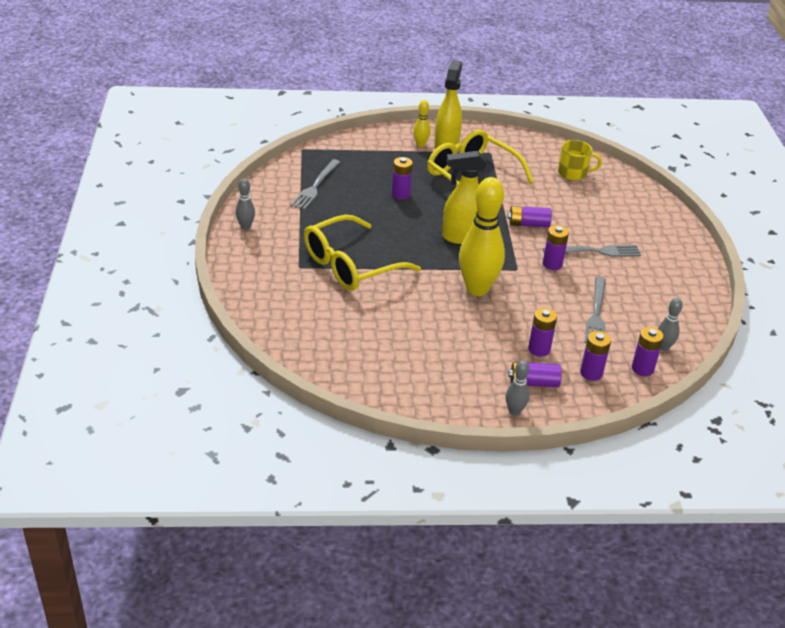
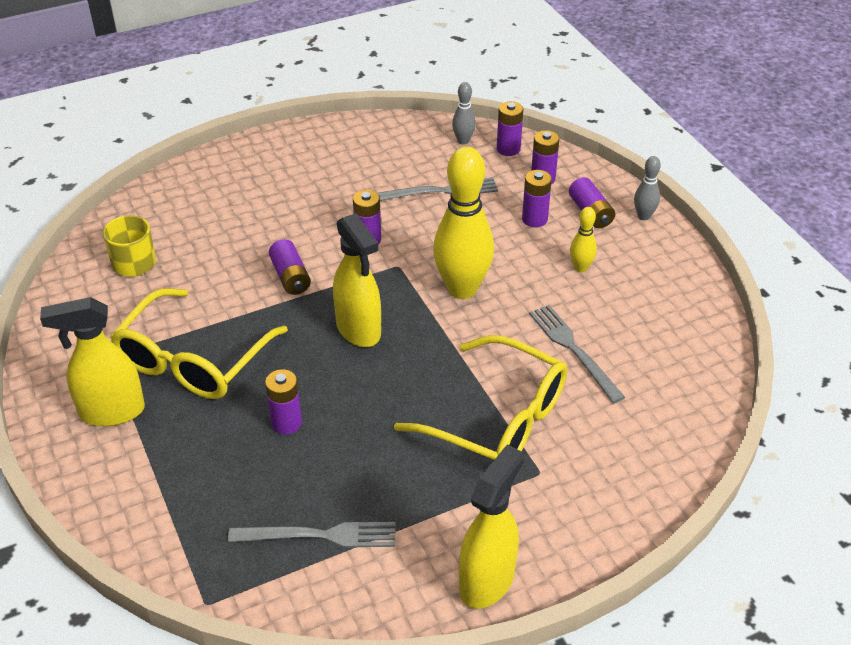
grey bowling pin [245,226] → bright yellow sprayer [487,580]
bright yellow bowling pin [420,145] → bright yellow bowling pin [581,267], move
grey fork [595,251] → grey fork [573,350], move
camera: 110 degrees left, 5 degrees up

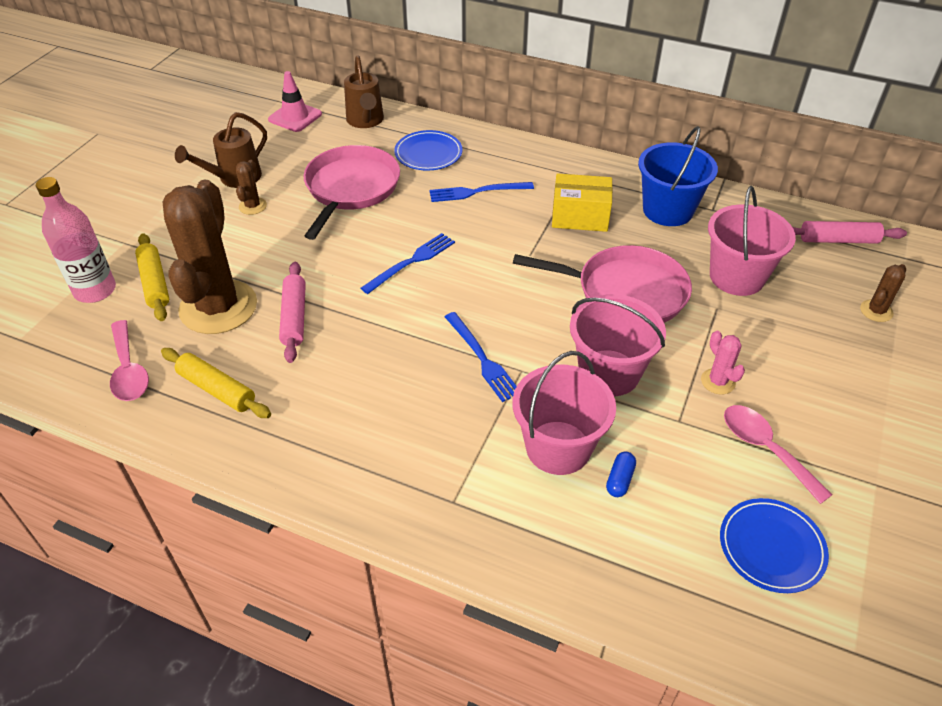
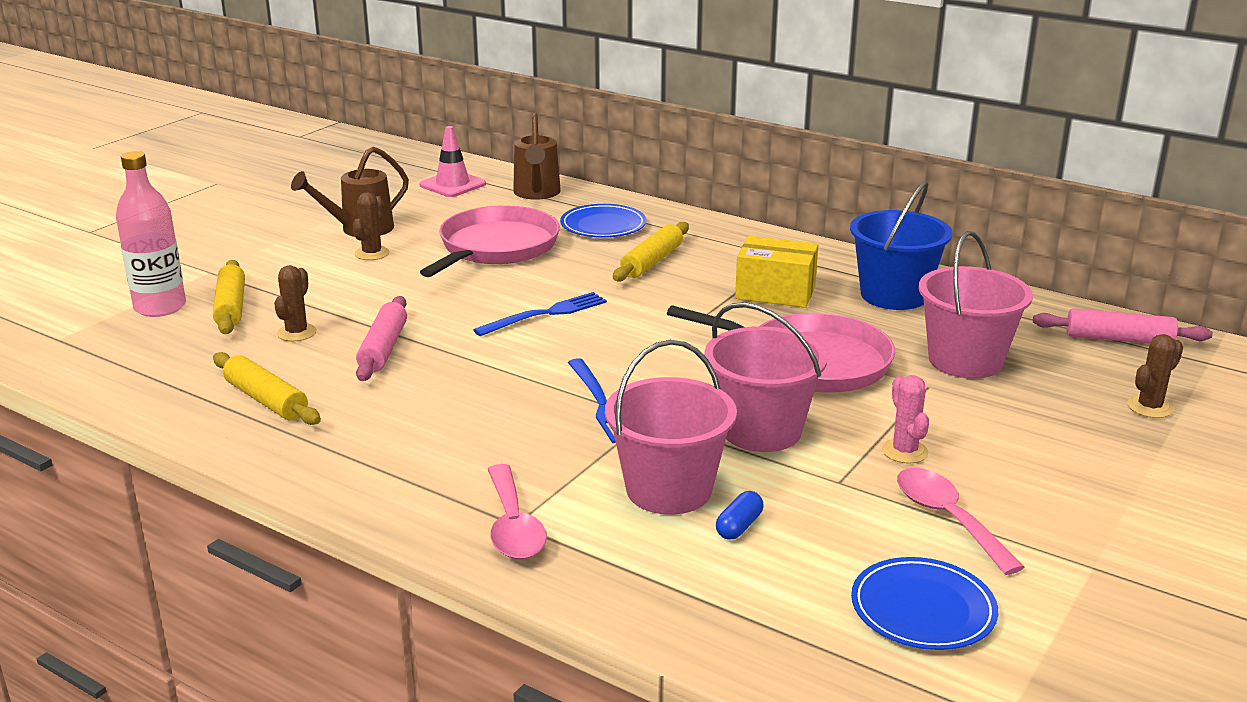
pink tablespoon [129,370] → pink tablespoon [513,526], move
brown cactus [218,307] → brown cactus [296,333], x0.41
royal blue fork [477,192] → bright yellow dough roller [652,261]
camera: 10 degrees right, 20 degrees down

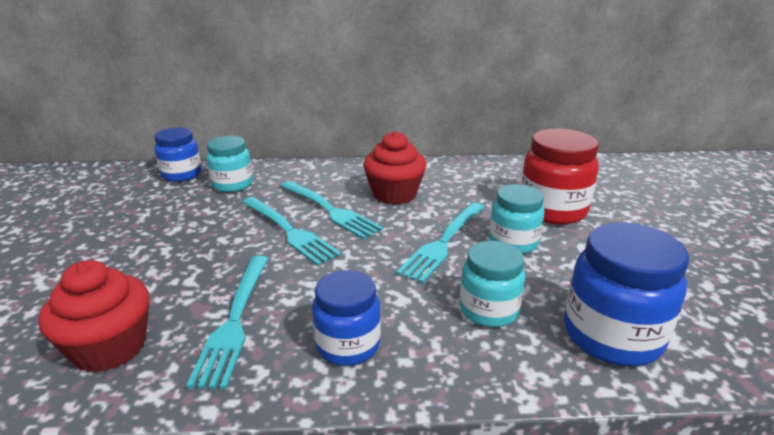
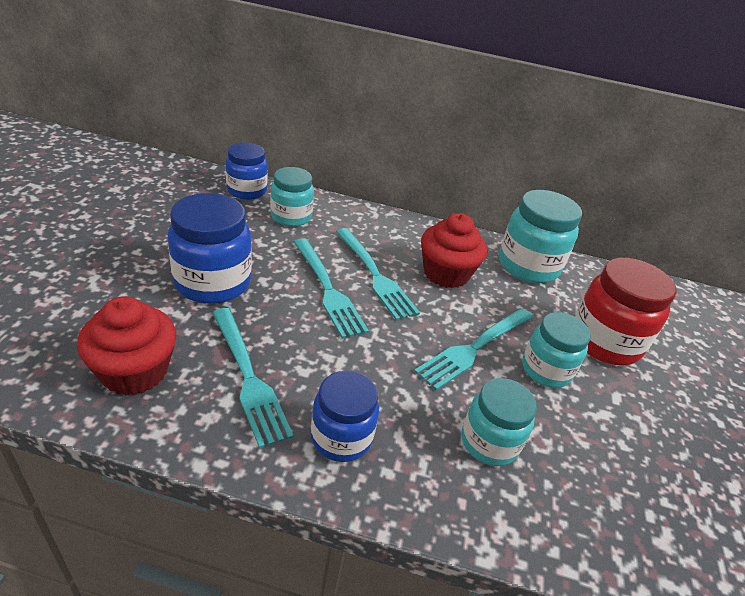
turquoise fork [235,320] → turquoise fork [248,377], 45 degrees counterclockwise
royal blue preserve jar [612,336] → royal blue preserve jar [213,282], move
- → turquoise preserve jar [528,266]
camera: 10 degrees right, 10 degrees up

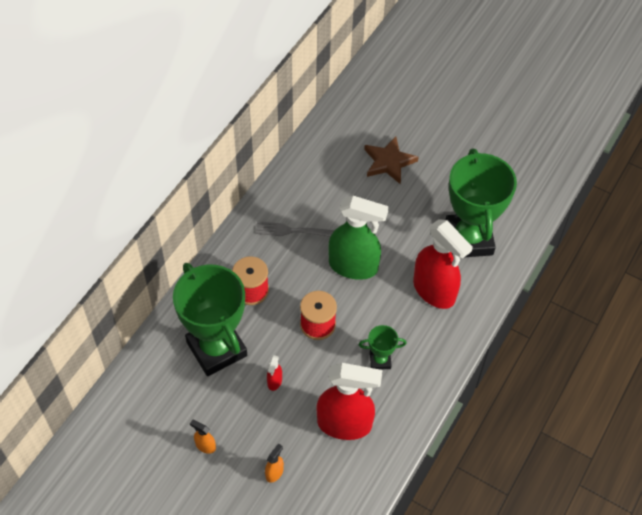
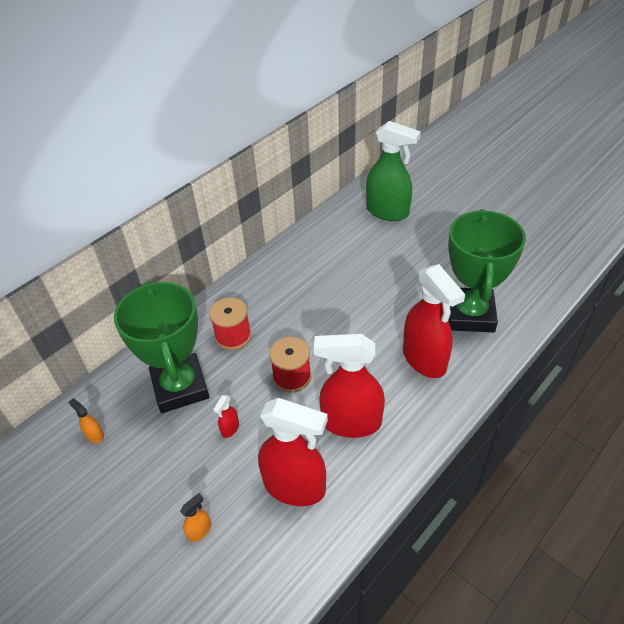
orange-coloured sprayer [205,446] → orange-coloured sprayer [94,435], move
grey fork [294,231] → -
green sprayer [353,266] → green sprayer [388,212], move
green prize cup [380,360] → crimson sprayer [351,422]
brown five-pointed star [388,162] → -
camera: 15 degrees right, 10 degrees down

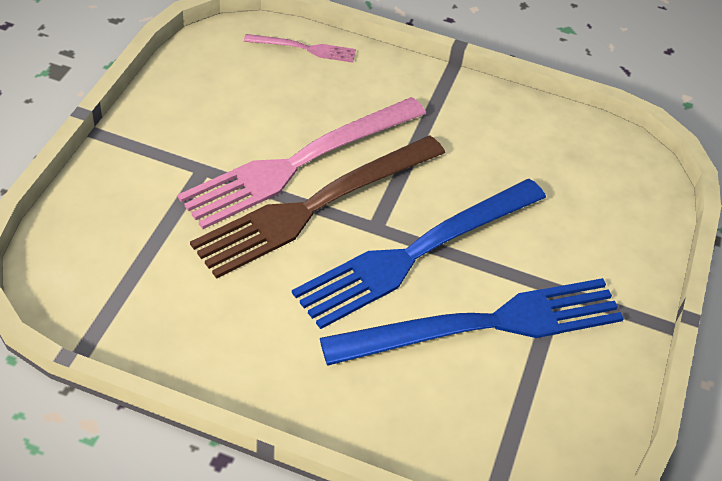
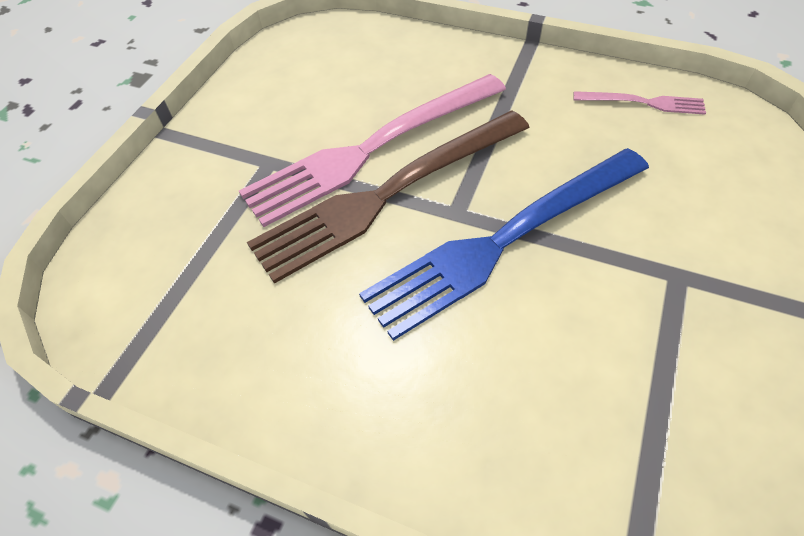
pink fork [304,48] → pink fork [643,103], move
royal blue fork [485,325] → -
camera: 10 degrees right, 5 degrees up

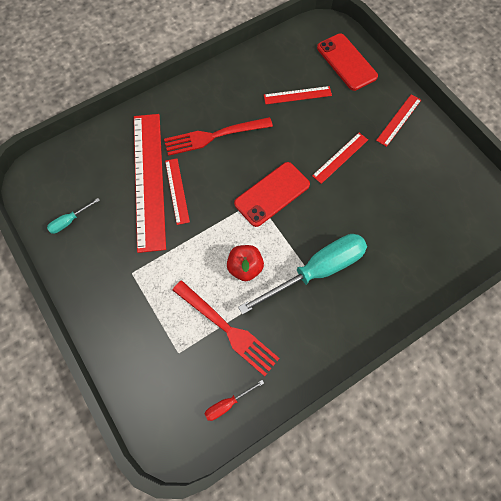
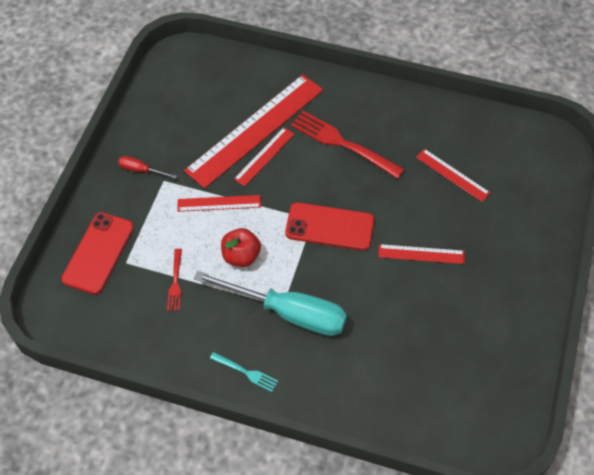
turquoise screwdriver [69,221] → -
crimson fork [227,329] → crimson fork [175,282], x0.51
crimson screwdriver [227,404] → crimson screwdriver [141,170], move
crimson smartphone [346,62] → crimson smartphone [98,253], move
crimson measuring stick [399,120] → crimson measuring stick [219,203], move
- → turquoise fork [246,372]
camera: 50 degrees right, 10 degrees down

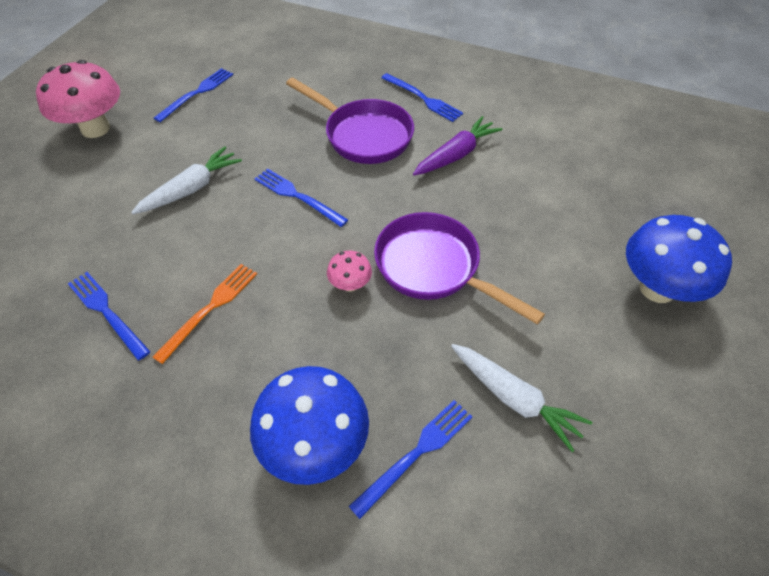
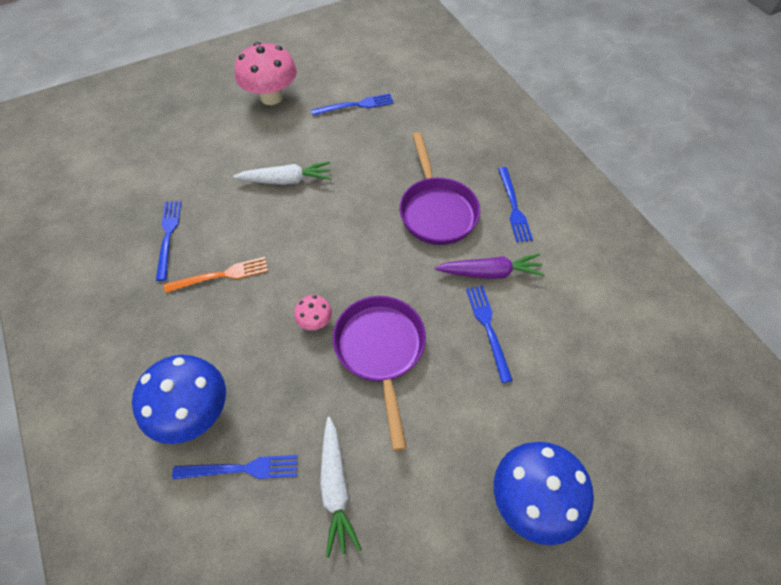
royal blue fork [298,196] → royal blue fork [488,328], move
camera: 40 degrees right, 5 degrees up

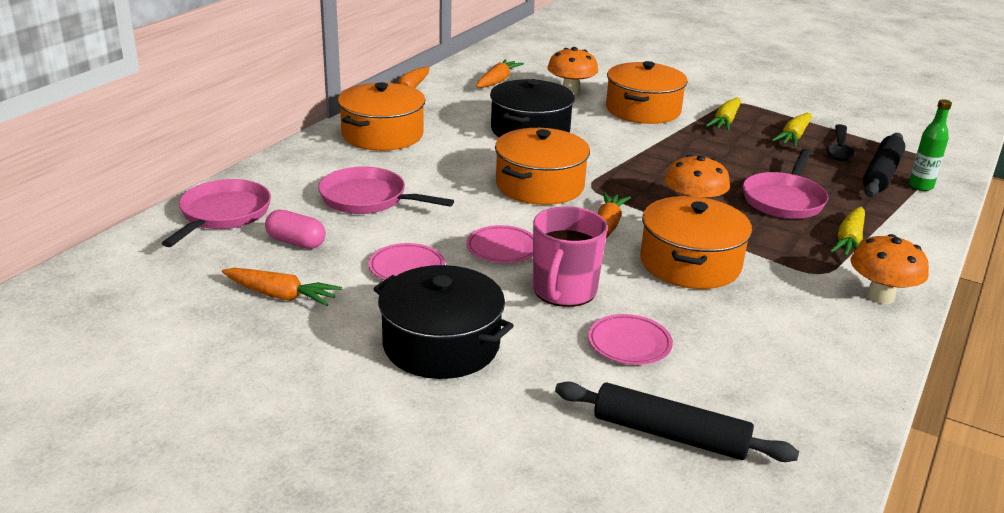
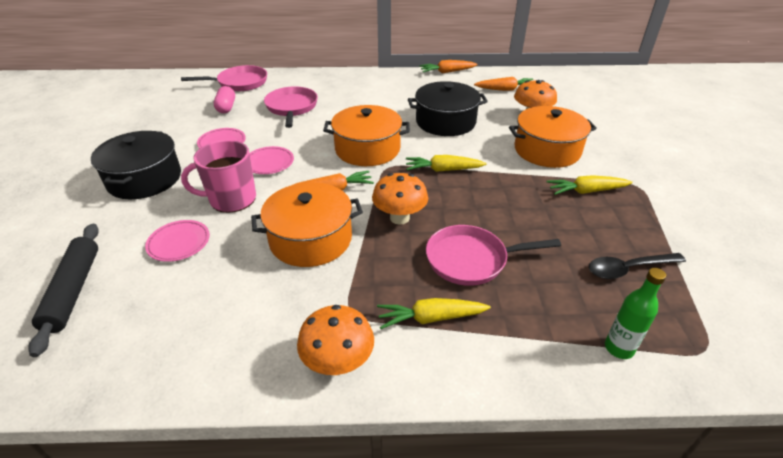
orange-coloured carrot [281,296] → -
orange-coloured stockpot [382,135] → -
bright yellow carrot [793,137] → bright yellow carrot [443,170], move
black dough roller [881,173] → -
camera: 60 degrees right, 10 degrees up

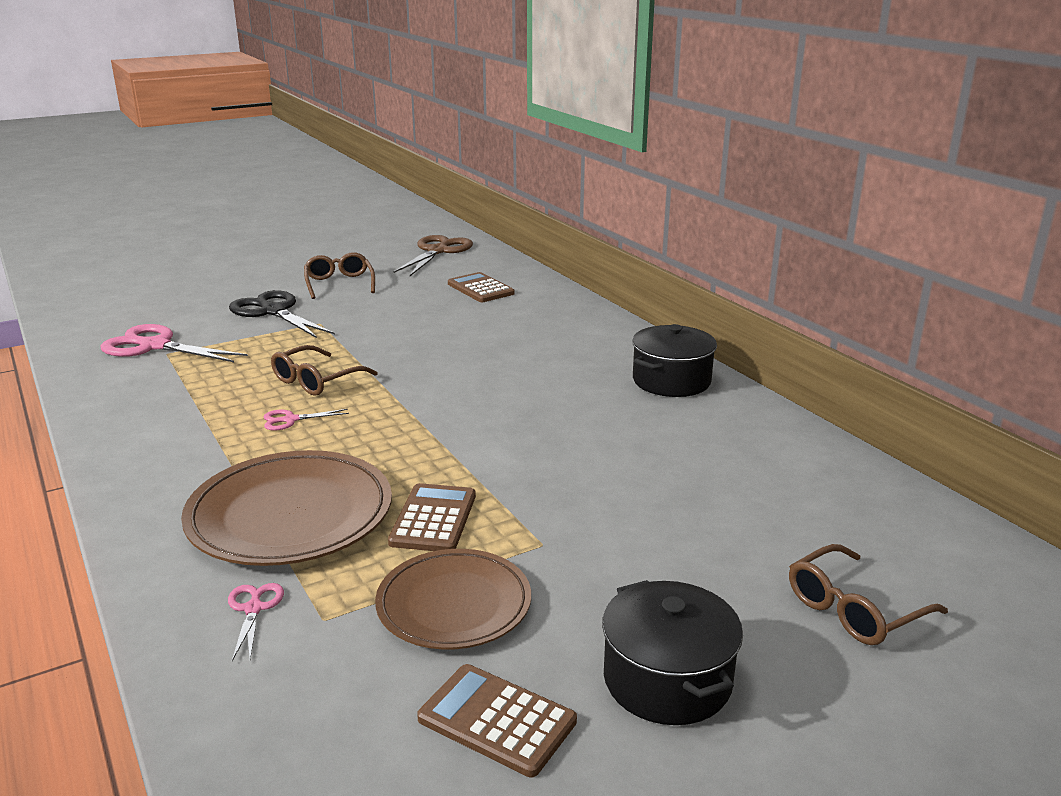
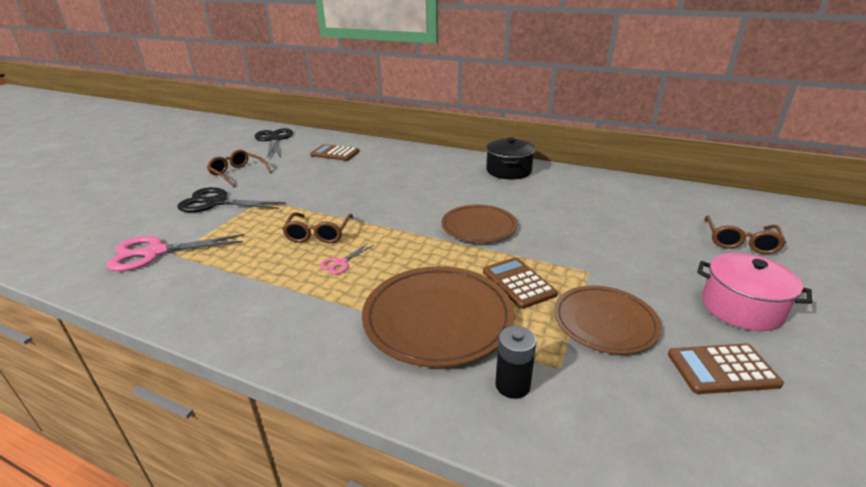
pink pair of scissors [254,608] → black AA battery [512,385]
brown pair of scissors [438,251] → black pair of scissors [274,140]
black stockpot [667,680] → pink stockpot [741,307]
- → brown flat dish [479,227]
camera: 35 degrees left, 5 degrees up

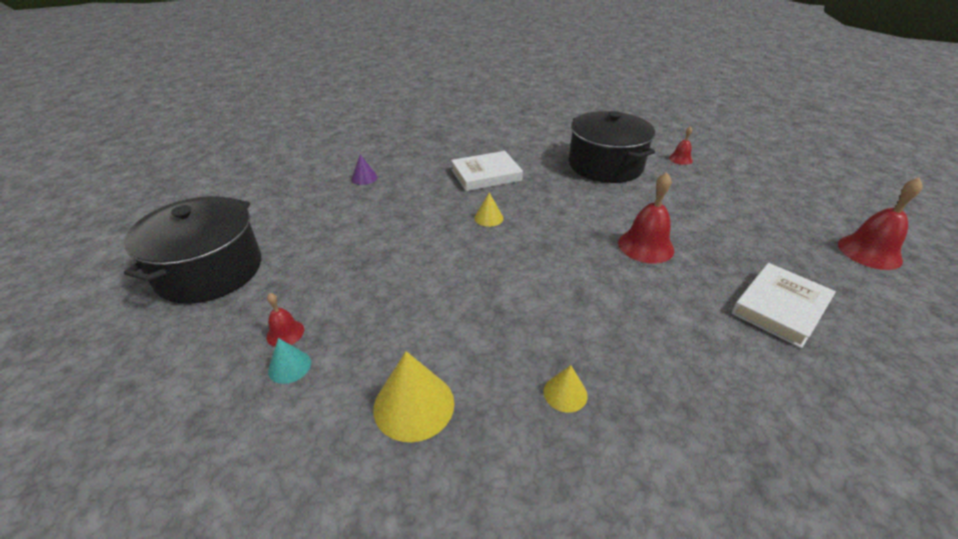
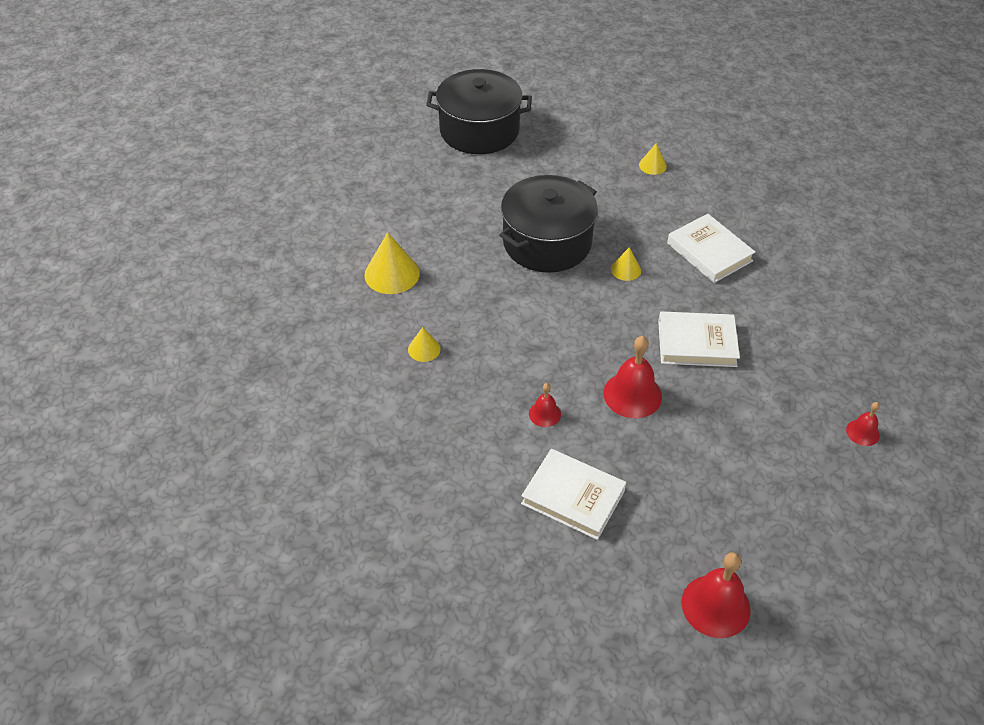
crimson bell [285,333] → crimson bell [544,414], move
turquoise solid cone [289,366] → -
violet solid cone [364,178] → bright yellow solid cone [652,165]
black stockpot [605,165] → black stockpot [547,242], move
- → pure white book [697,343]
camera: 75 degrees right, 10 degrees up

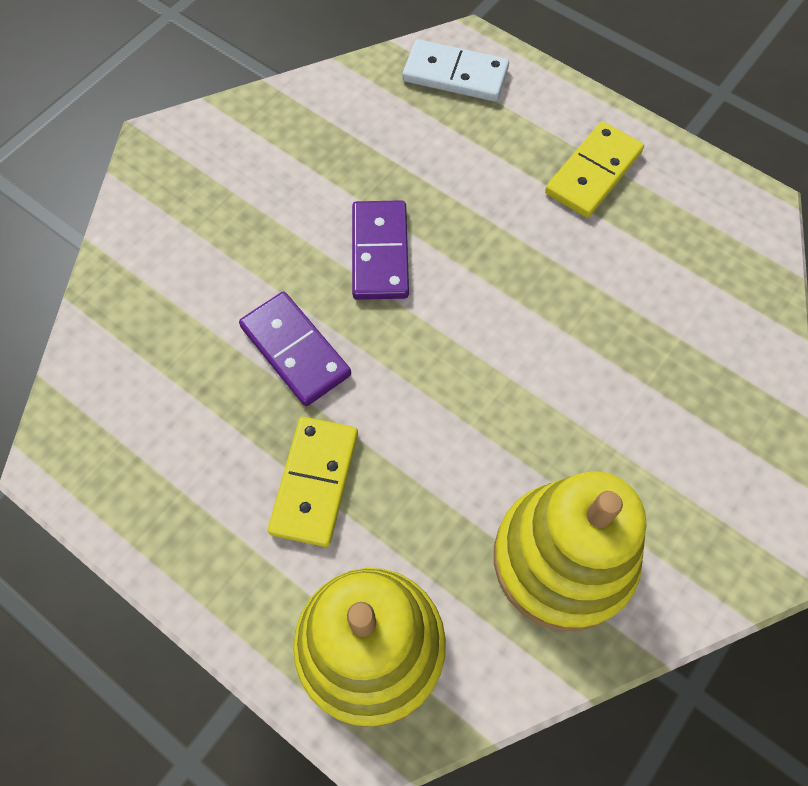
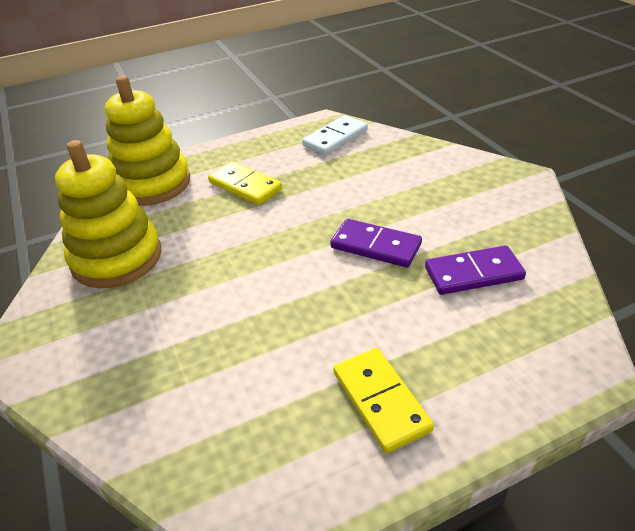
violet domino piece [295,350] → violet domino piece [473,273], move
pure white domino piece [455,74] → pure white domino piece [335,138], move
camera: 120 degrees right, 25 degrees down

